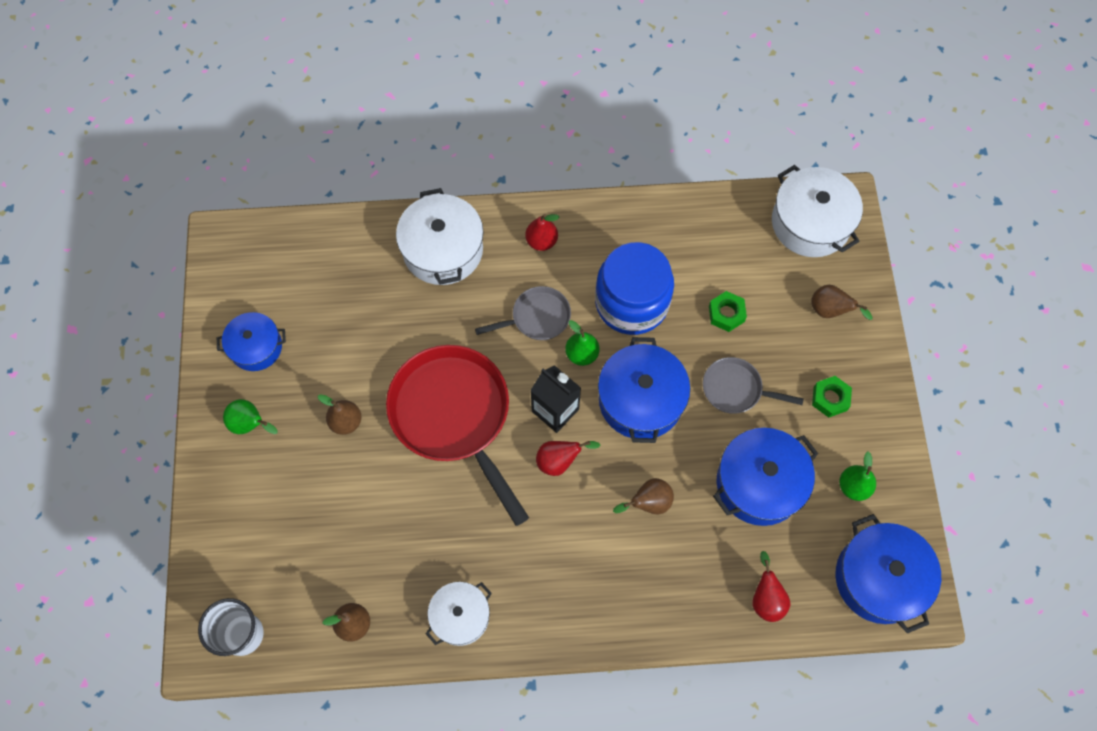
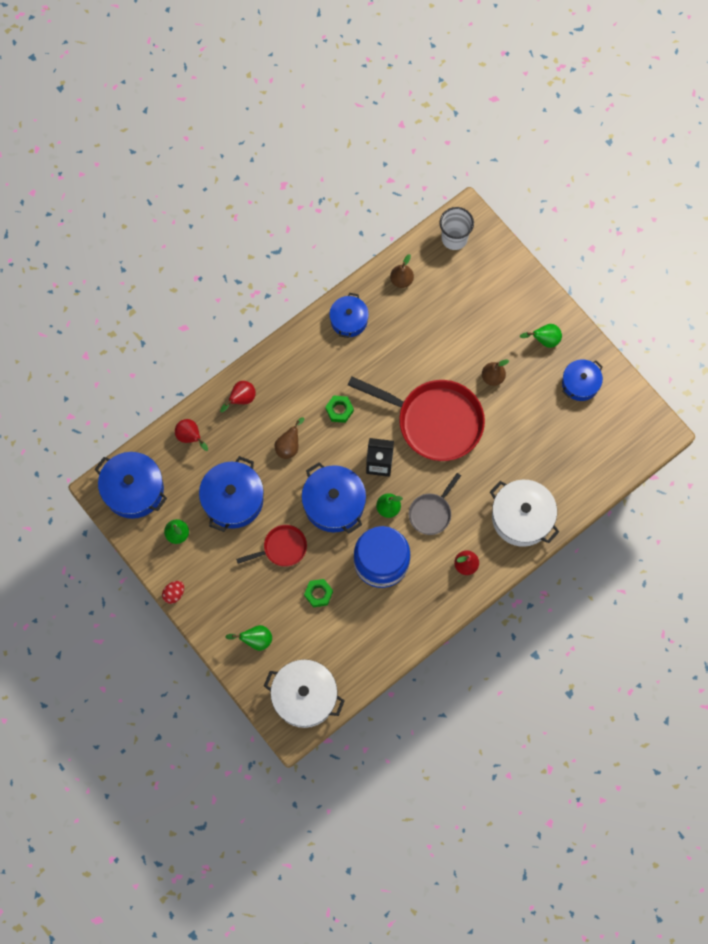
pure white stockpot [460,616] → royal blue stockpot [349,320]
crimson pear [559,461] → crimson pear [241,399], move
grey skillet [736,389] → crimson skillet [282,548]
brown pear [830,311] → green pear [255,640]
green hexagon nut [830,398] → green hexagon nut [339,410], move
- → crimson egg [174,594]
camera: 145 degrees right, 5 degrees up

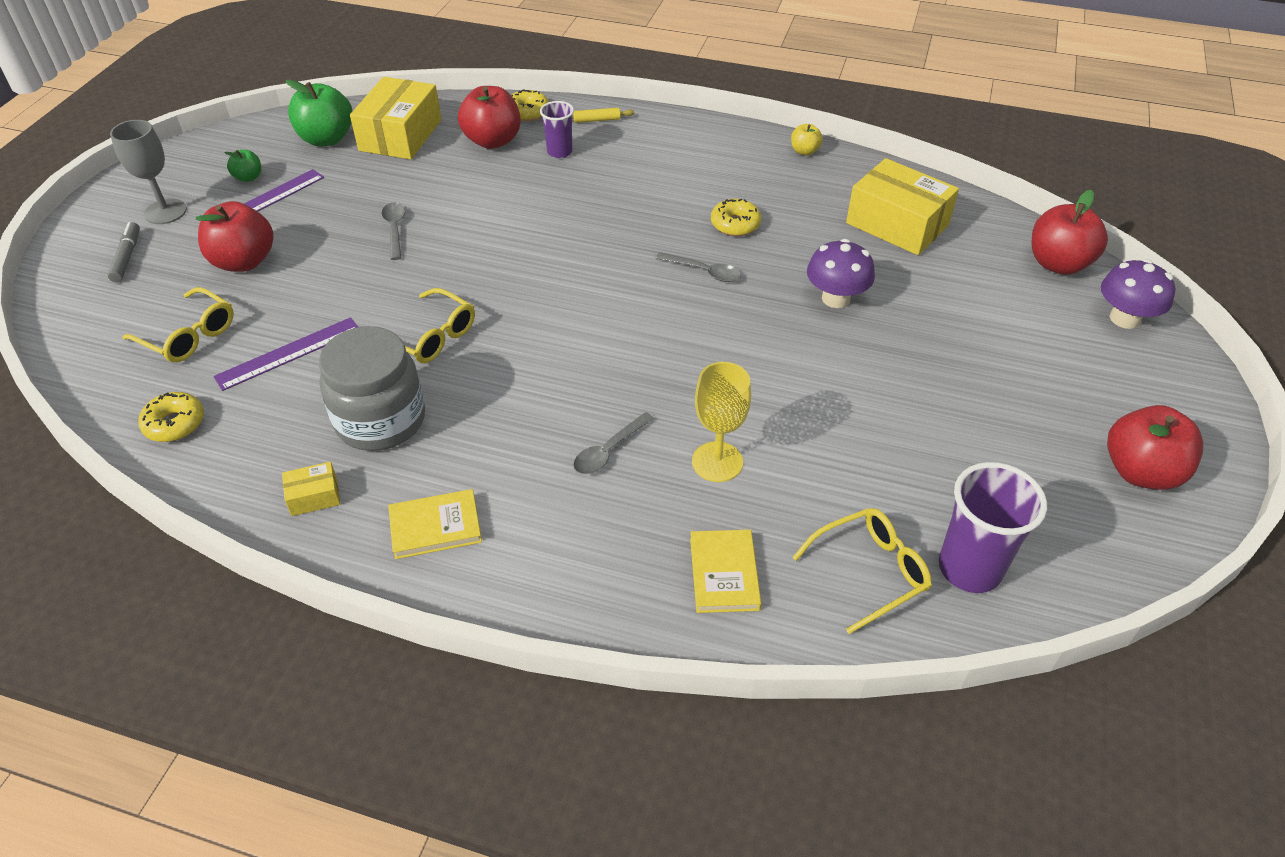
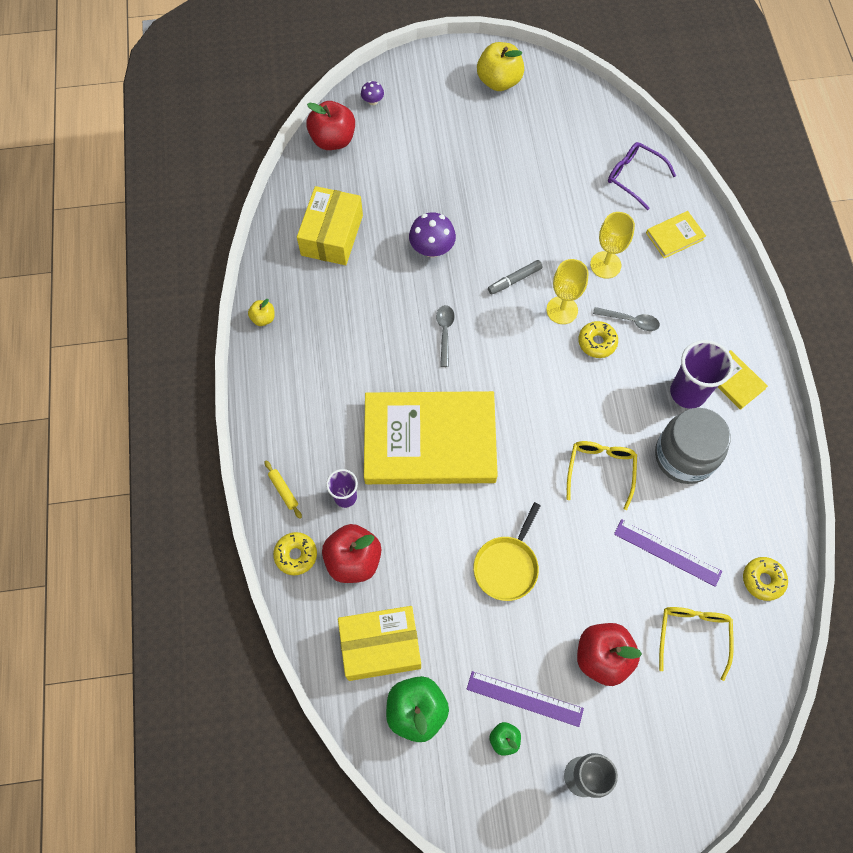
grey marker [127,257] → grey marker [514,280], move
bright yellow package [314,496] → -
grey tablespoon [395,229] → bright yellow skillet [507,566]
bright yellow doughnut [735,224] → bright yellow doughnut [597,342], move
bright yellow glasses [870,572] → violet glasses [634,177]
violet tumbler [969,568] → violet tumbler [688,392], move
violet mushroom [1124,318] → violet mushroom [373,101], x0.54
crimson apple fruit [1140,472] → bright yellow apple fruit [499,81]
- → bright yellow book [430,441]
- → bright yellow chalice [562,310]
camera: 115 degrees left, 20 degrees up

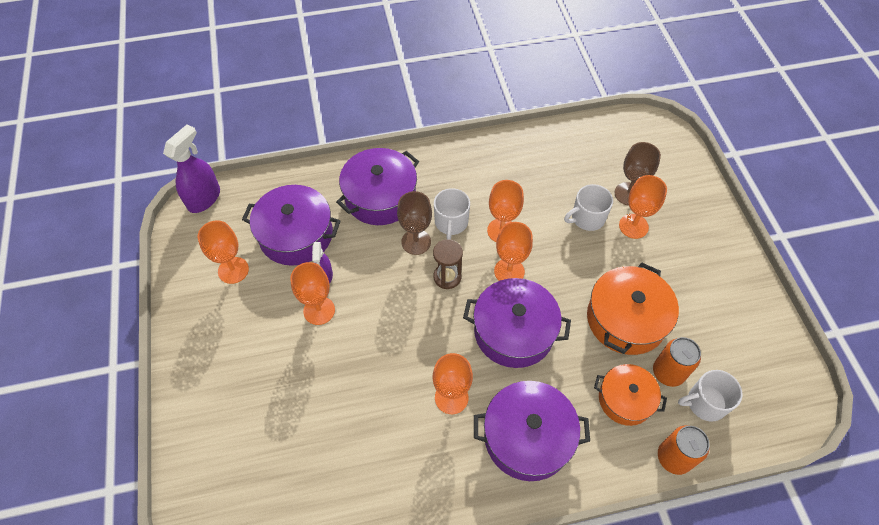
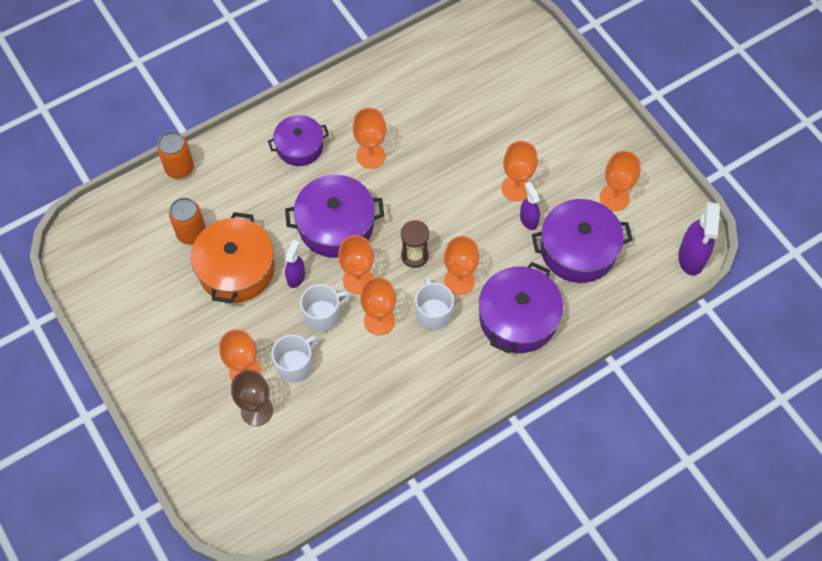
brown chalice [416,242] → orange-coloured chalice [459,281]
violet stockpot [527,437] → violet stockpot [299,146], x0.64
orange-coloured stockpot [625,399] → -
pure white mug [705,403] → pure white mug [323,315], move
- → violet sprayer [296,277]
camera: 160 degrees right, 5 degrees up

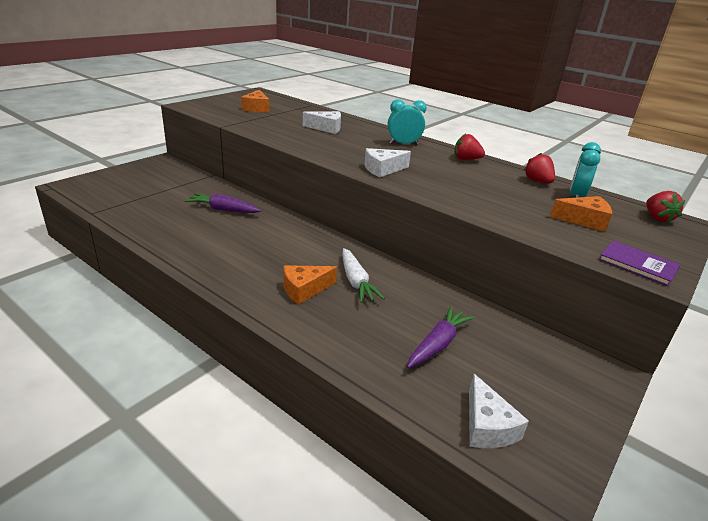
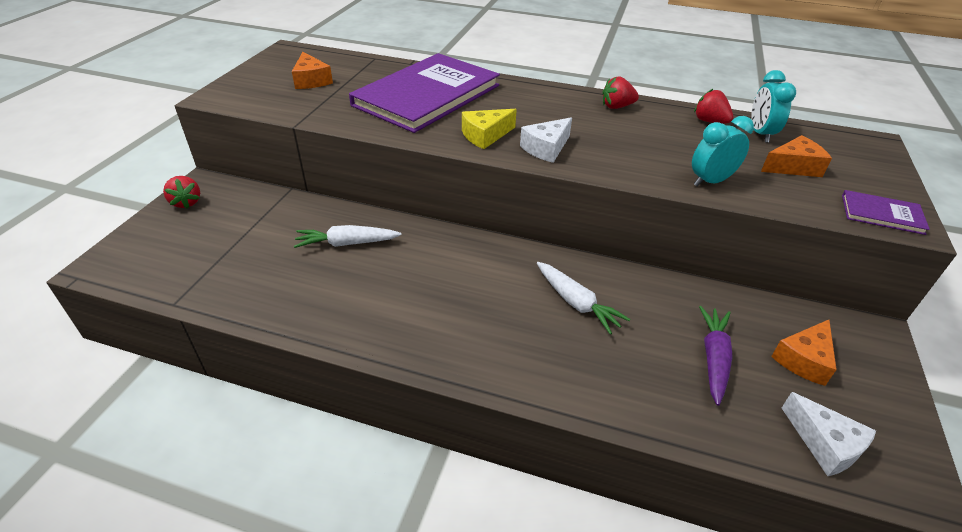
violet carrot [223,210] → pure white carrot [347,243]
orange-coloured cheese [304,289] → orange-coloured cheese [804,359], move
pure white cheese [326,128] → violet book [427,95]
turquoise clock [403,144] → turquoise clock [710,181], move
crimson berry [657,218] → crimson berry [186,202], move
- → bright yellow cheese [485,135]
camera: 20 degrees left, 10 degrees up

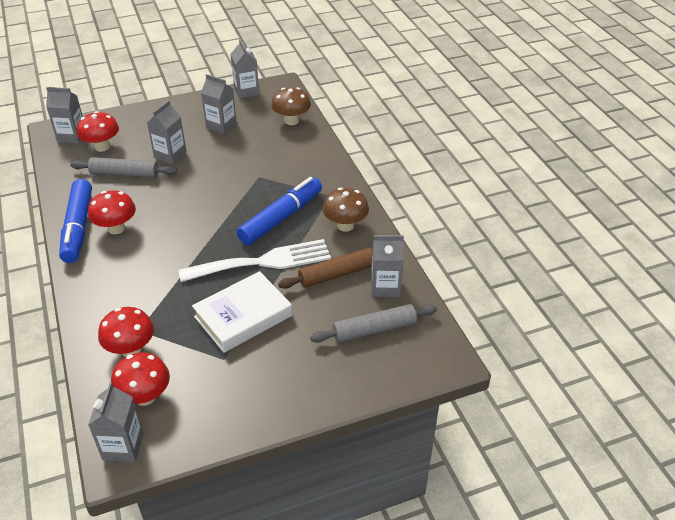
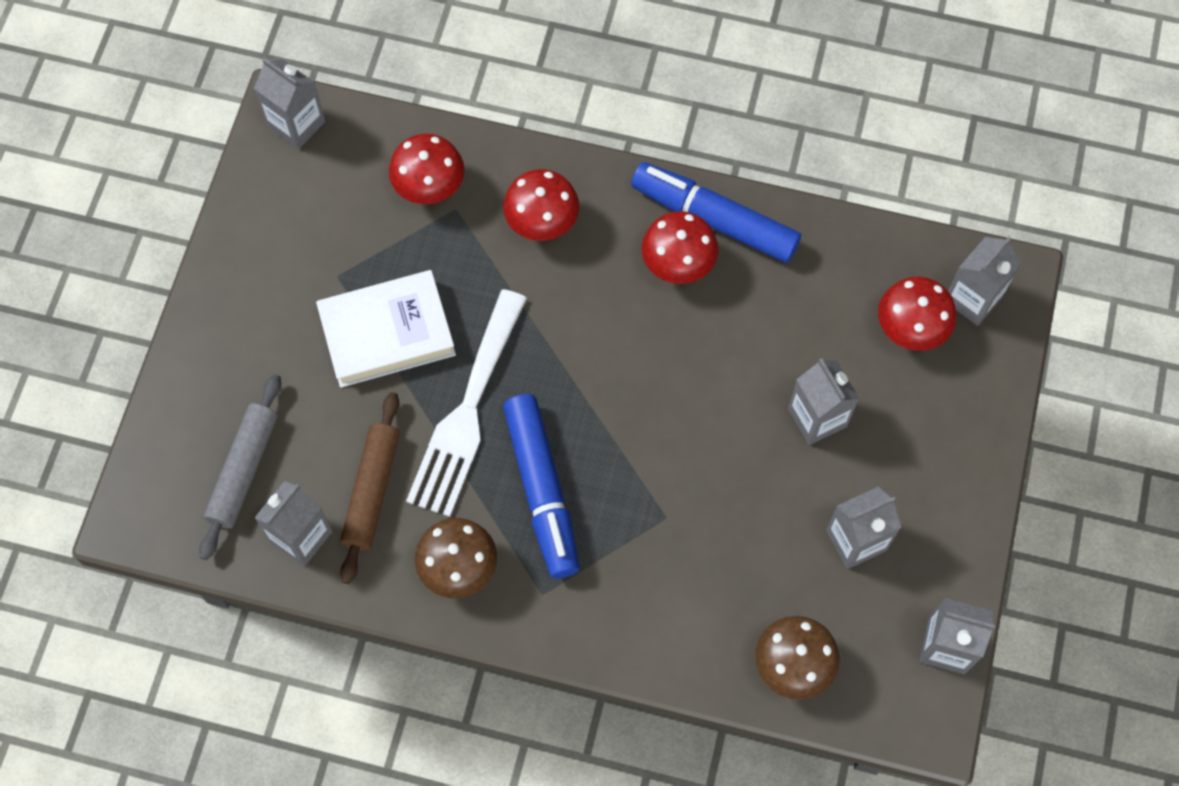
grey dough roller [124,174] → -
crimson mushroom [145,396] → crimson mushroom [542,223], move
pure white book [243,316] → pure white book [387,333], 75 degrees clockwise
camera: 125 degrees right, 25 degrees up

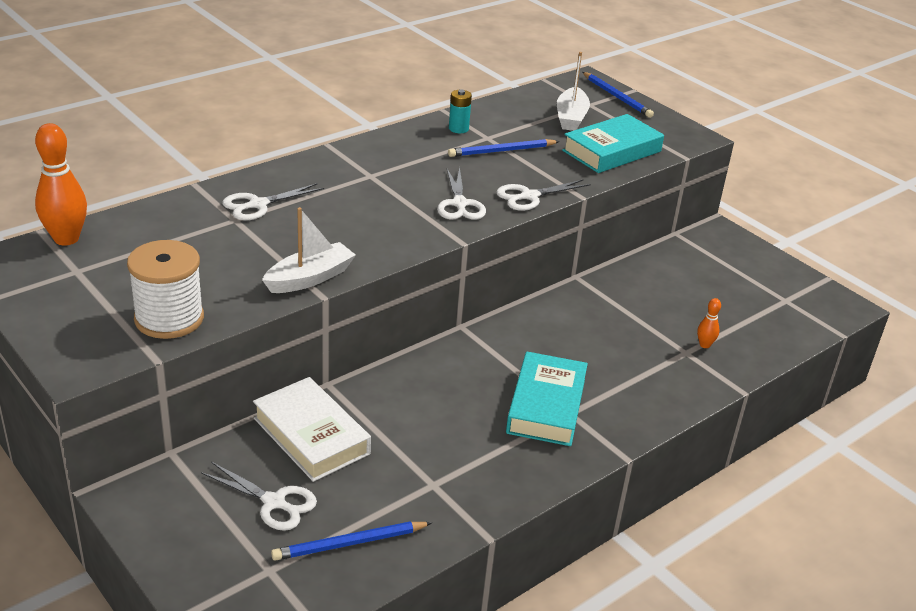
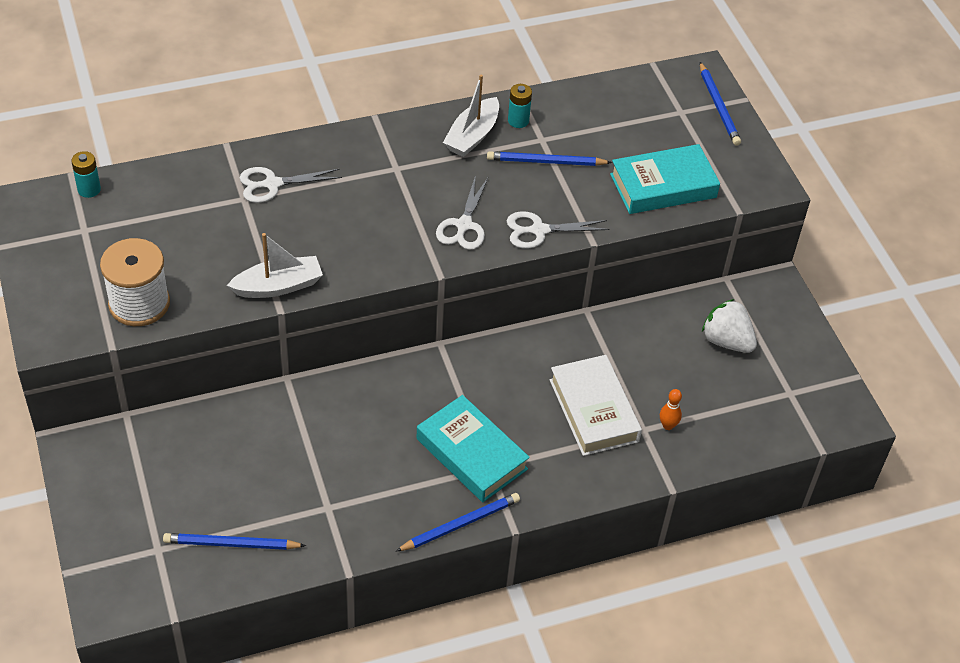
orange-coloured bowling pin [66,239] → turquoise AA battery [89,189]
pure white pair of scissors [274,502] → -
pure white book [311,436] → pure white book [593,410], move
turquoise book [546,406] → turquoise book [471,454], 75 degrees counterclockwise
pure white toy boat [571,117] → pure white toy boat [472,136], move
- → royal blue lead pencil [460,524]
- → pure white berry [726,341]
camera: 20 degrees right, 15 degrees up

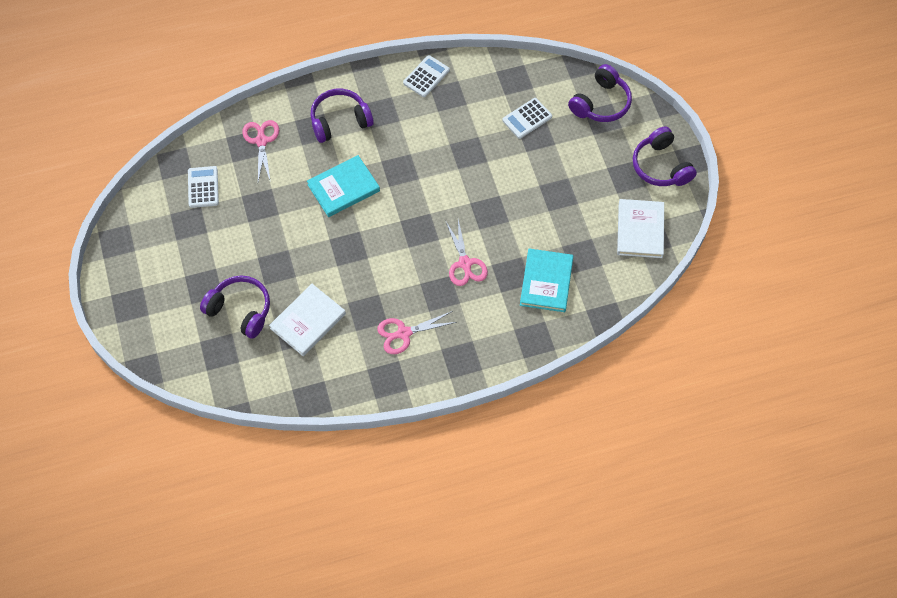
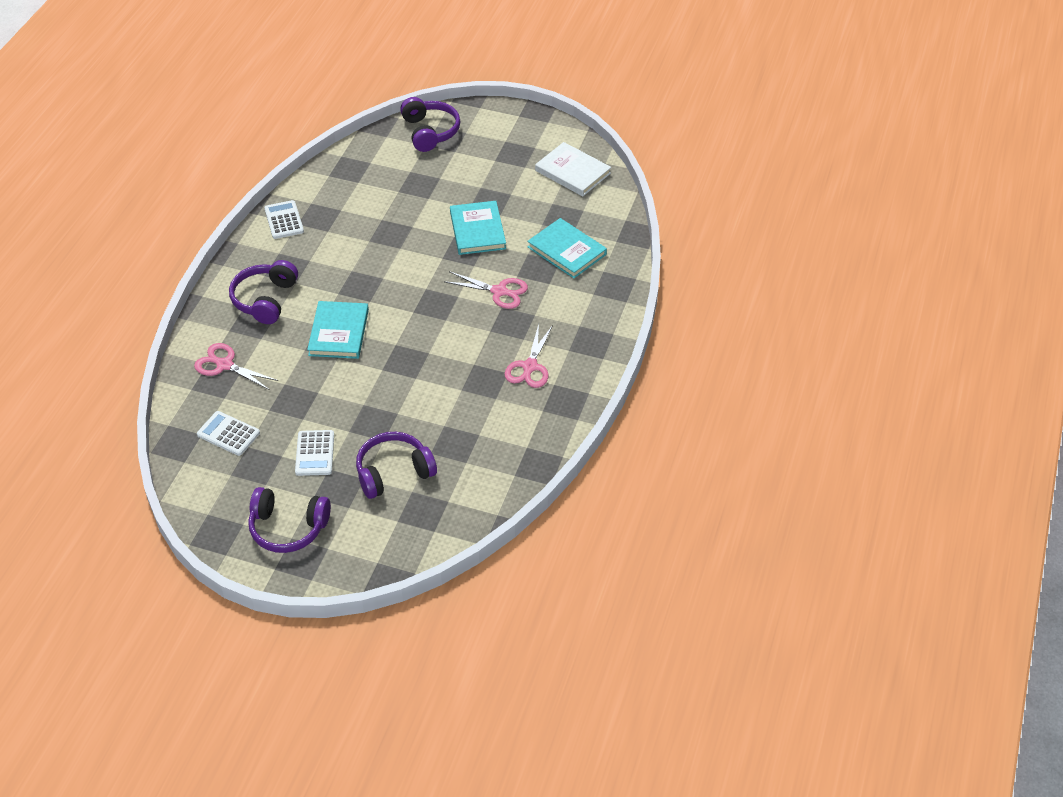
pure white book [308,321] → -
pure white pocket calculator [527,118] → pure white pocket calculator [315,453], move
violet over-ear headphones [660,166] → violet over-ear headphones [288,528], move
- → turquoise book [477,230]
camera: 55 degrees left, 15 degrees down

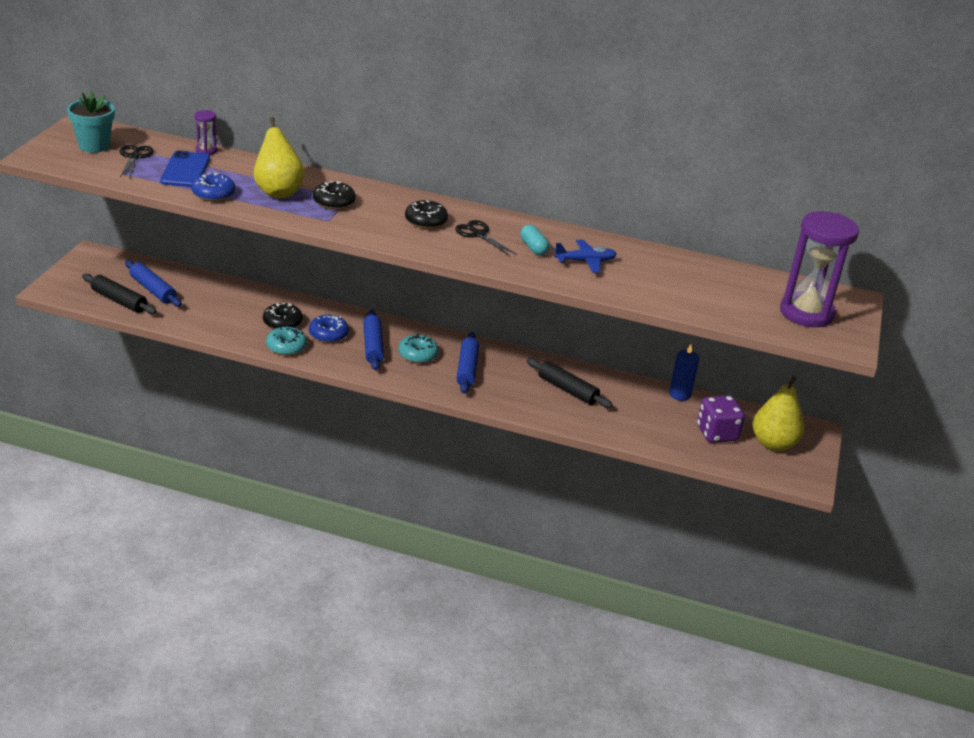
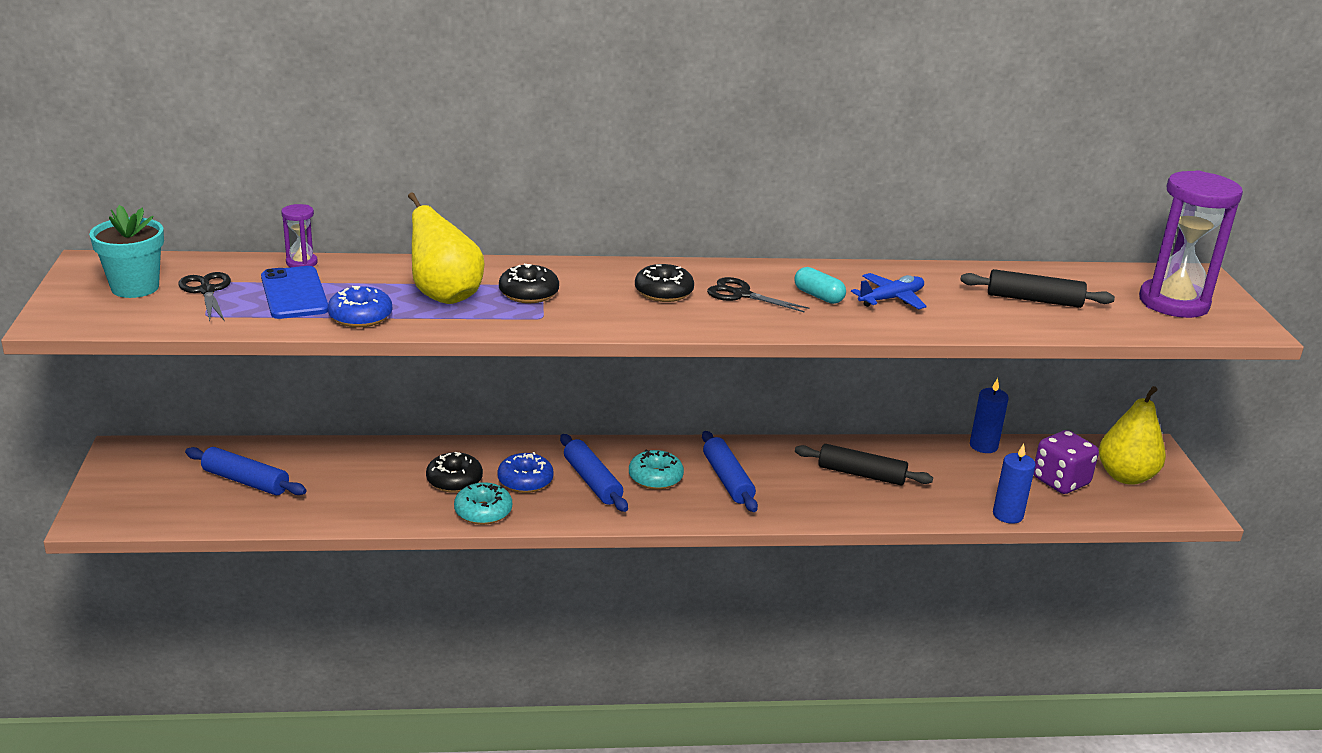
black dough roller [119,301] → black dough roller [1034,300], move
- → royal blue candle [1007,515]
camera: 20 degrees left, 5 degrees down

